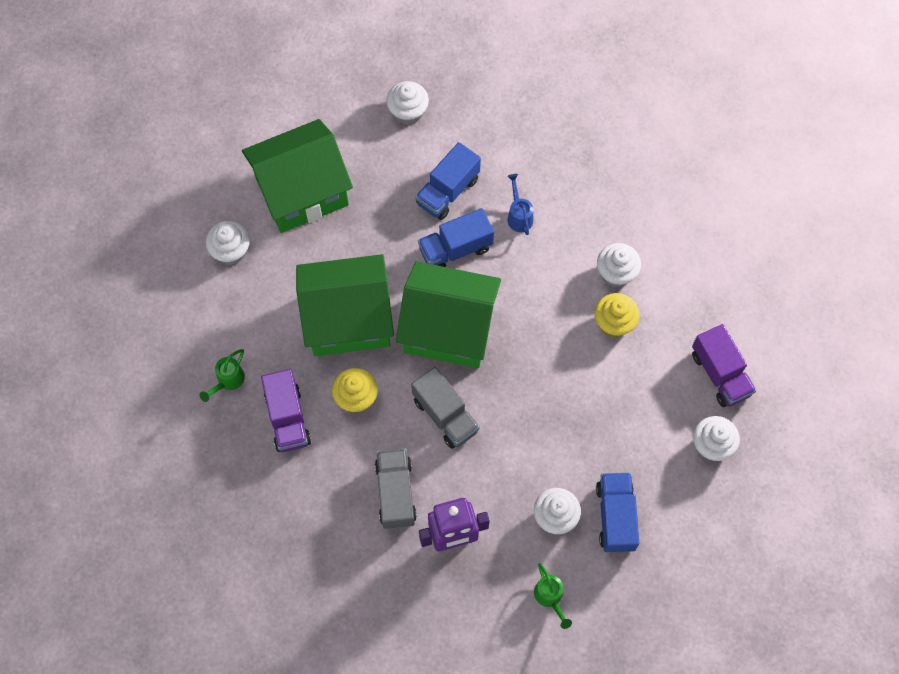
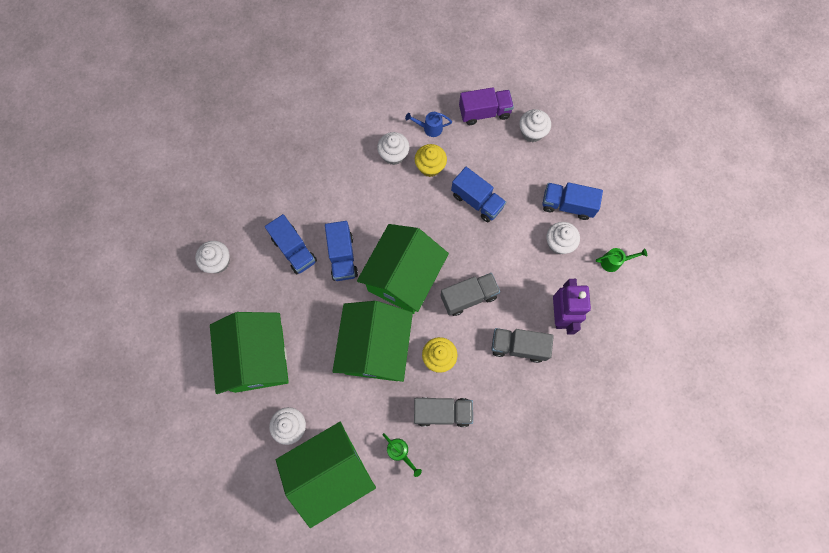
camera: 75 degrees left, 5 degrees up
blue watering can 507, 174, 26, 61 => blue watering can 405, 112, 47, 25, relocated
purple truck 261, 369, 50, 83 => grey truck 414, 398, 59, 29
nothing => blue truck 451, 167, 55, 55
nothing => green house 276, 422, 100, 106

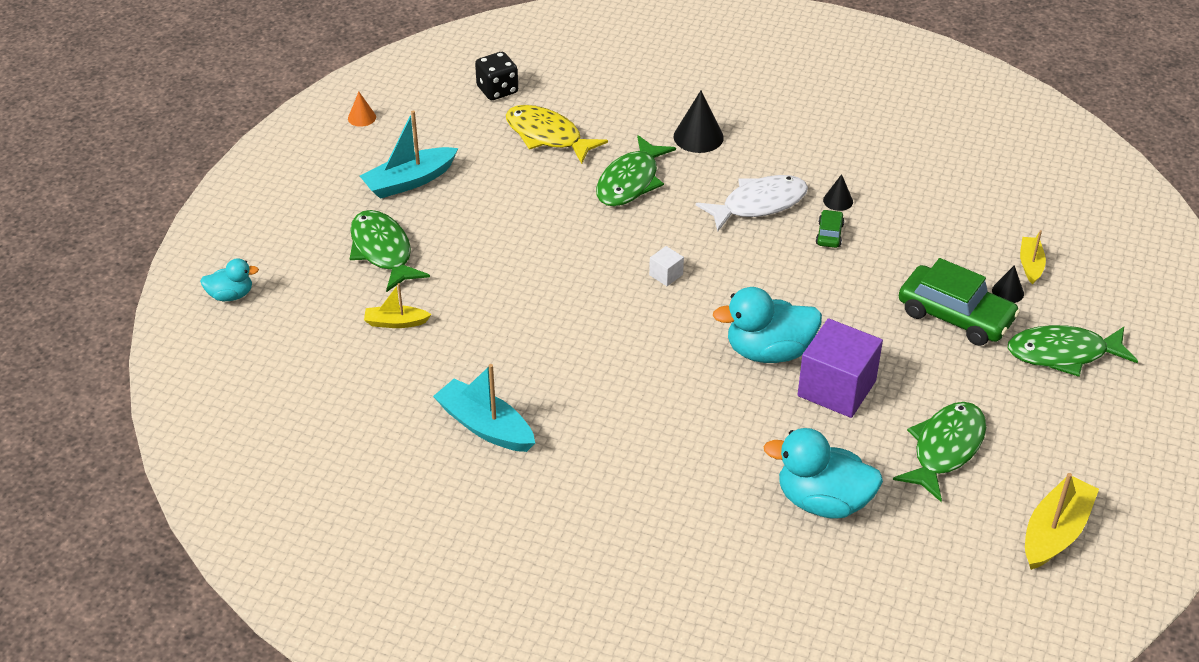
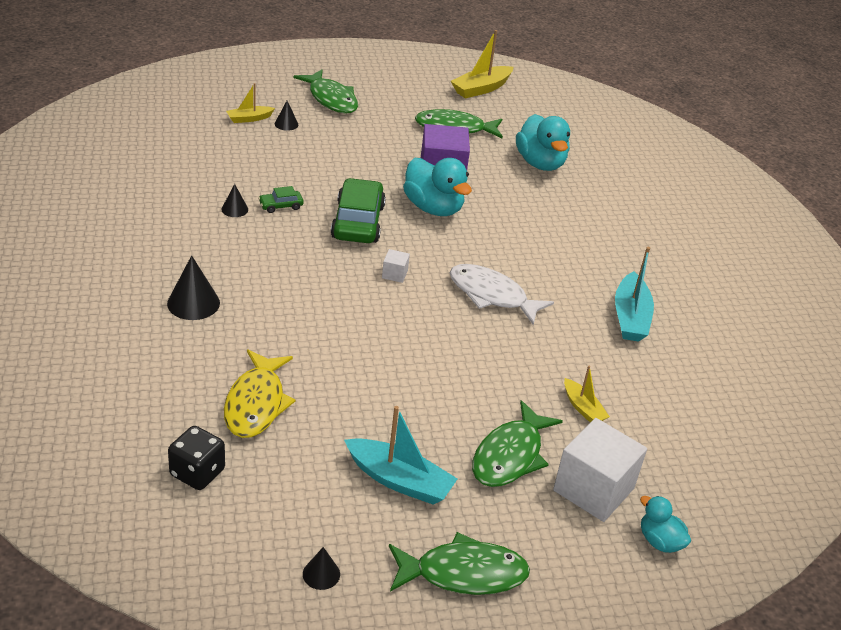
camera: 125 degrees left, 5 degrees down
orange cone 348, 92, 28, 35 => black cone 303, 547, 37, 43
green fish 596, 135, 80, 71 => green fish 389, 532, 141, 63, relocated
white fish 696, 175, 112, 57 => white fish 449, 264, 105, 61, relocated
green car 899, 258, 121, 88 => green car 331, 178, 55, 65, relocated
yellow boat 1025, 473, 74, 97 => yellow boat 451, 30, 63, 68, 45 degrees counterclockwise
nothing => white cube 553, 418, 94, 104

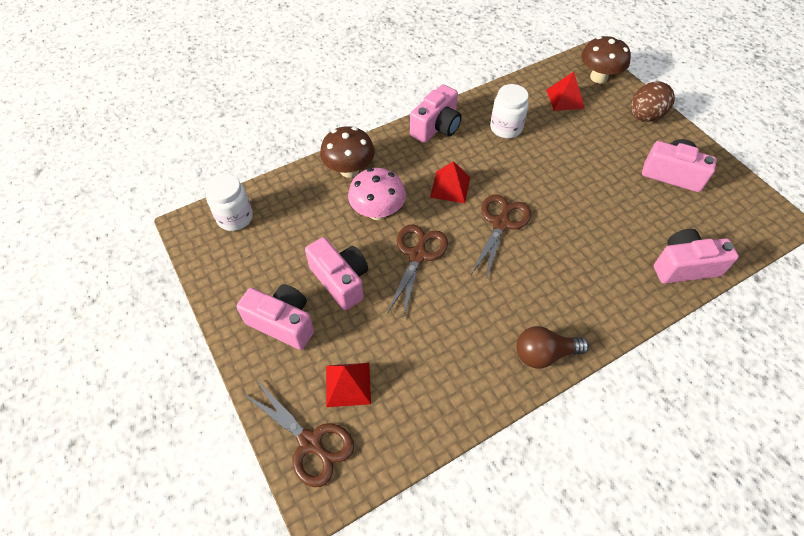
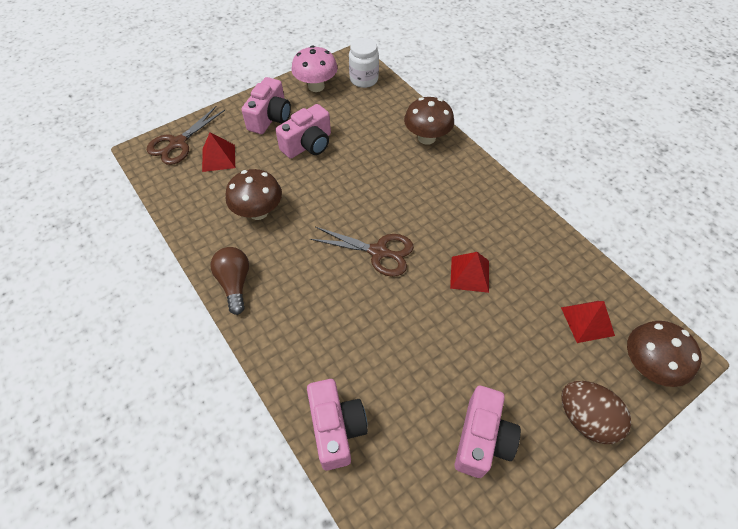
camera: 85 degrees right, 0 degrees up
pink camera 410, 84, 52, 59 => nothing
white jar 490, 84, 39, 54 => nothing
red pyramid 430, 161, 40, 42 => red pyramid 450, 252, 39, 41, relocated
pink mushroom 348, 168, 58, 52 => pink mushroom 291, 45, 47, 47, relocated
brown scissors 387, 225, 61, 93 => nothing
nothing => brown mushroom 226, 169, 56, 51

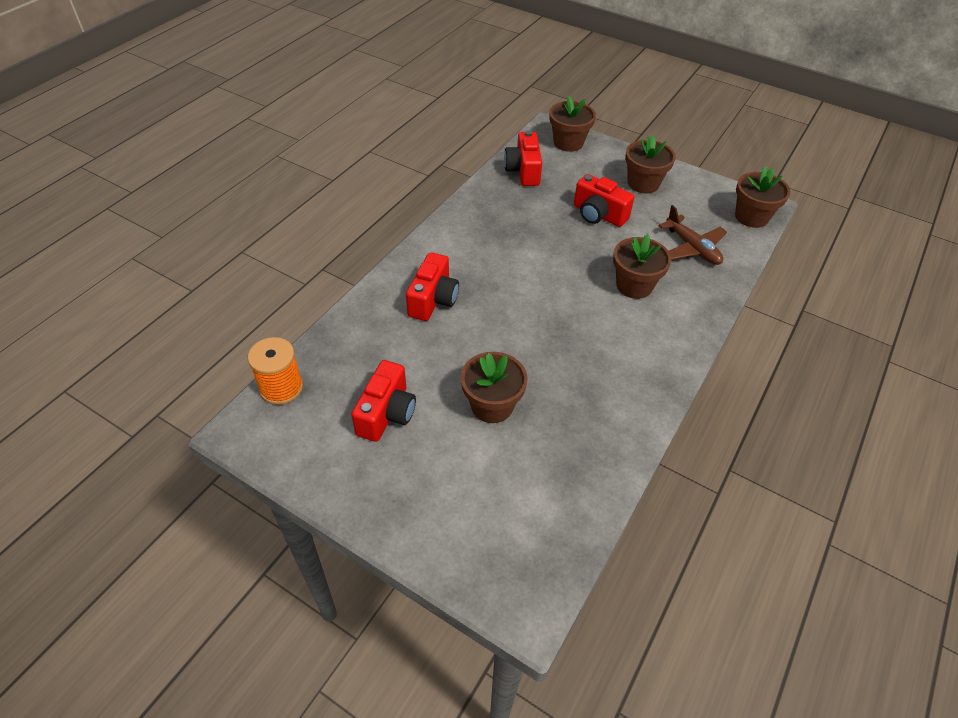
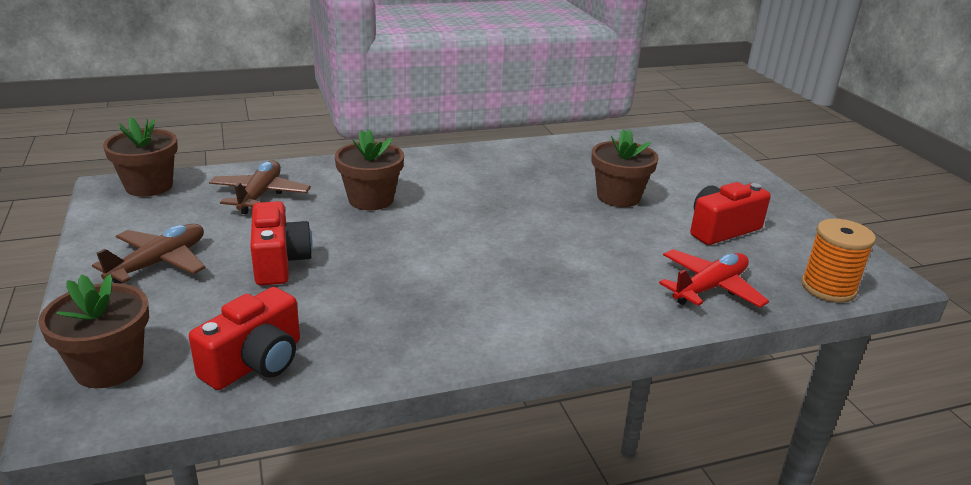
camera: 140 degrees left, 20 degrees down
brown flower pot 625, 135, 51, 58 => brown plane 92, 224, 114, 60
red camera 406, 252, 53, 69 => nothing
nothing => red plane 659, 249, 110, 59

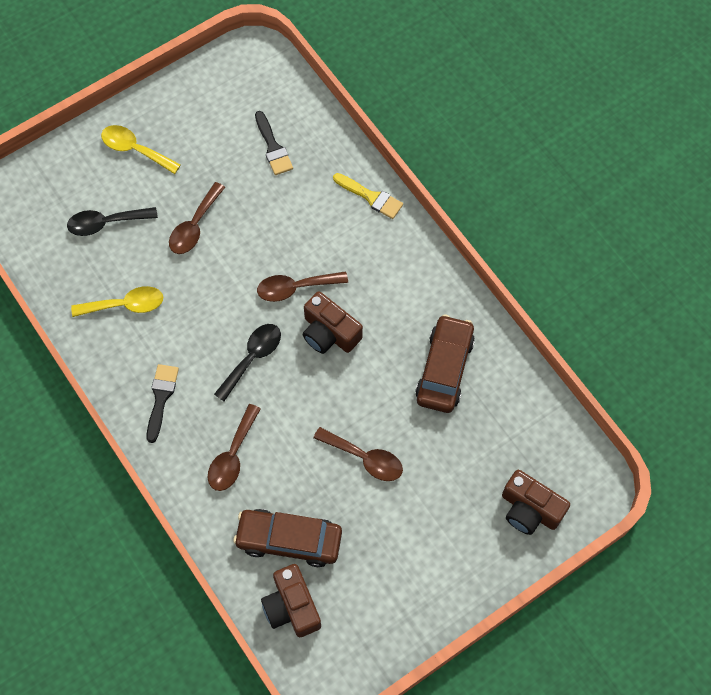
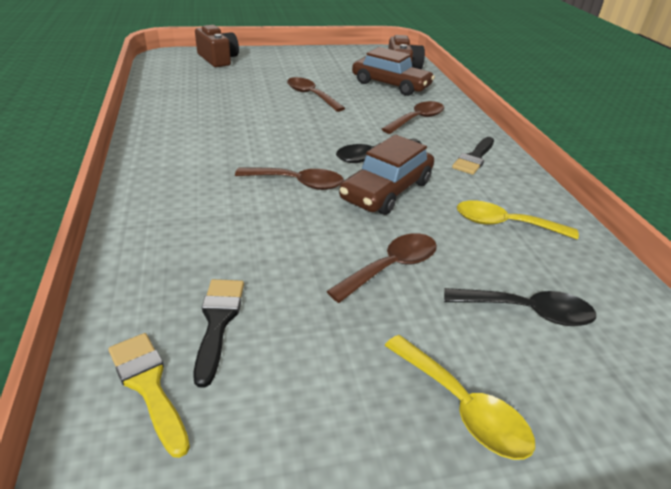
camera: 160 degrees left, 30 degrees down
yellow brush 333, 173, 70, 46 => yellow brush 108, 333, 82, 125, relocated
brown camera 303, 291, 60, 63 => nothing
brown car 415, 314, 60, 99 => brown car 339, 135, 95, 80, relocated

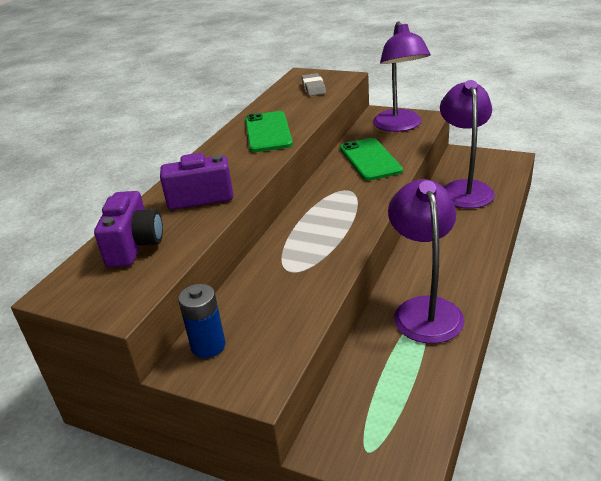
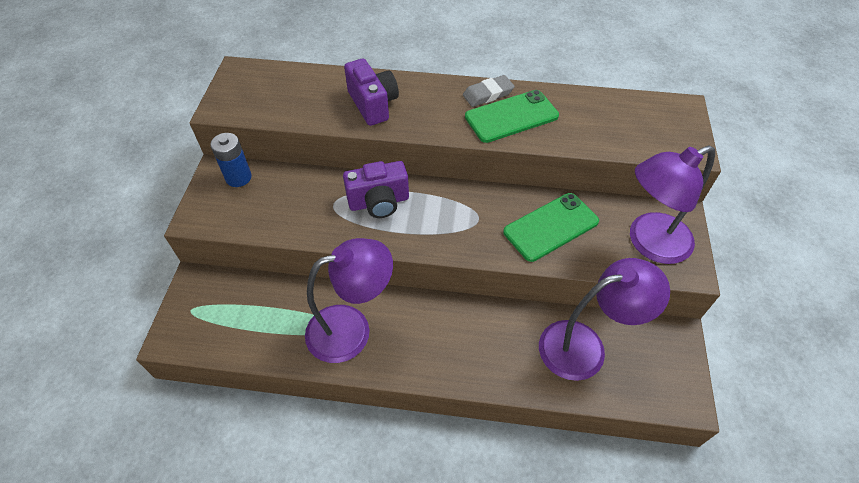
camera: 70 degrees right, 20 degrees up
grey eraser 302, 73, 24, 23 => grey eraser 463, 75, 52, 32, relocated
purple camera 94, 191, 69, 76 => purple camera 343, 161, 66, 57, relocated

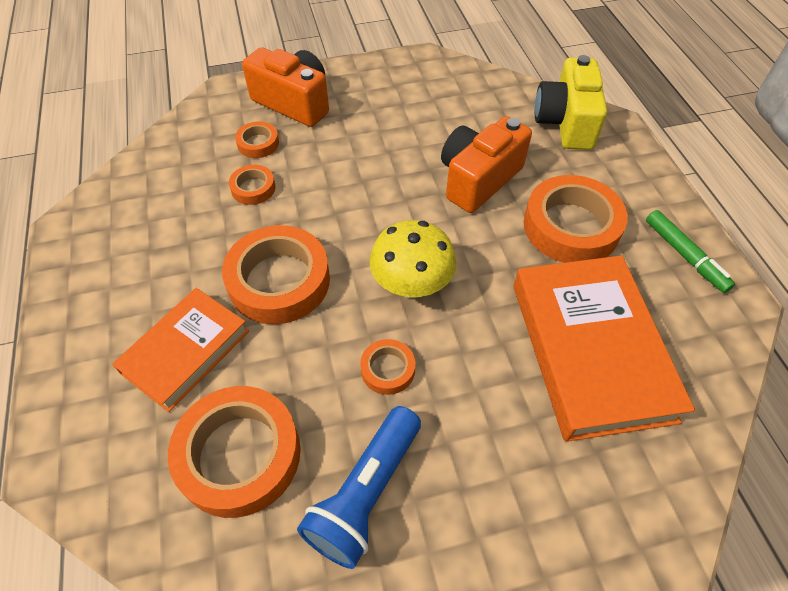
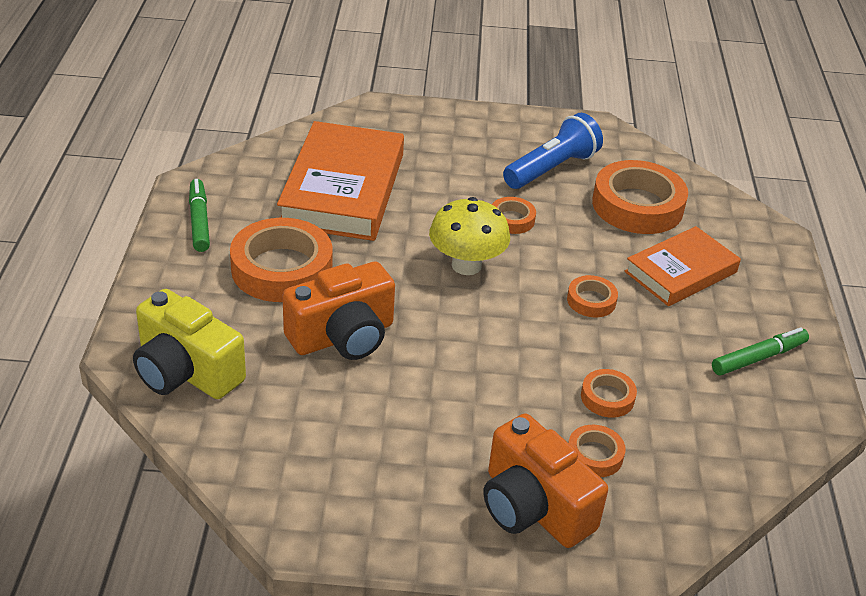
camera: 165 degrees left, 15 degrees down
yellow camera 535, 55, 72, 95 => yellow camera 133, 289, 113, 110, 105 degrees clockwise
orange tape 222, 225, 108, 99 => orange tape 567, 275, 51, 42, x0.49
nothing => green marker 712, 327, 97, 48

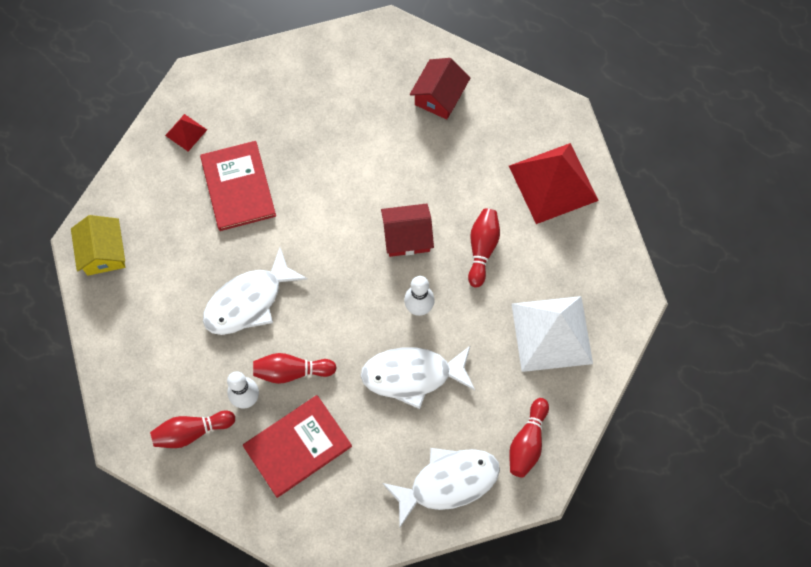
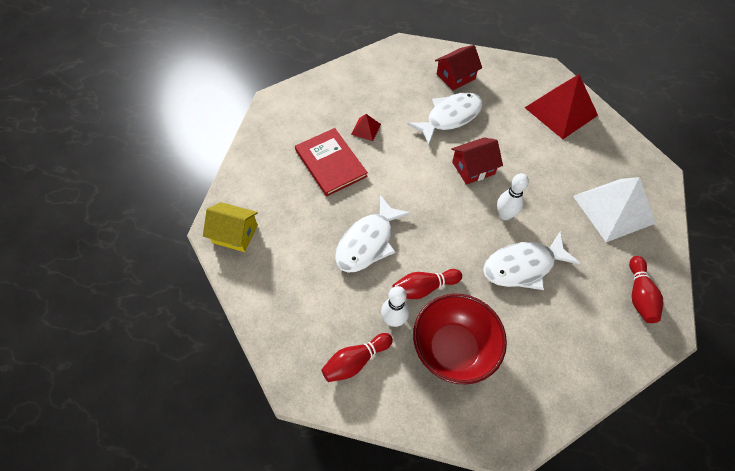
camera: 15 degrees left, 10 degrees down
red house 410, 58, 60, 62 => red house 435, 45, 47, 45, 45 degrees clockwise
red pyramid 165, 114, 42, 37 => red pyramid 351, 114, 30, 27, relocated
red bowling pin 468, 209, 32, 78 => nothing
yellow house 71, 215, 54, 61 => yellow house 203, 202, 55, 50, 45 degrees counterclockwise
red book 243, 395, 109, 103 => red bowl 413, 294, 94, 90
white fish 382, 448, 118, 79 => white fish 407, 92, 76, 53, relocated

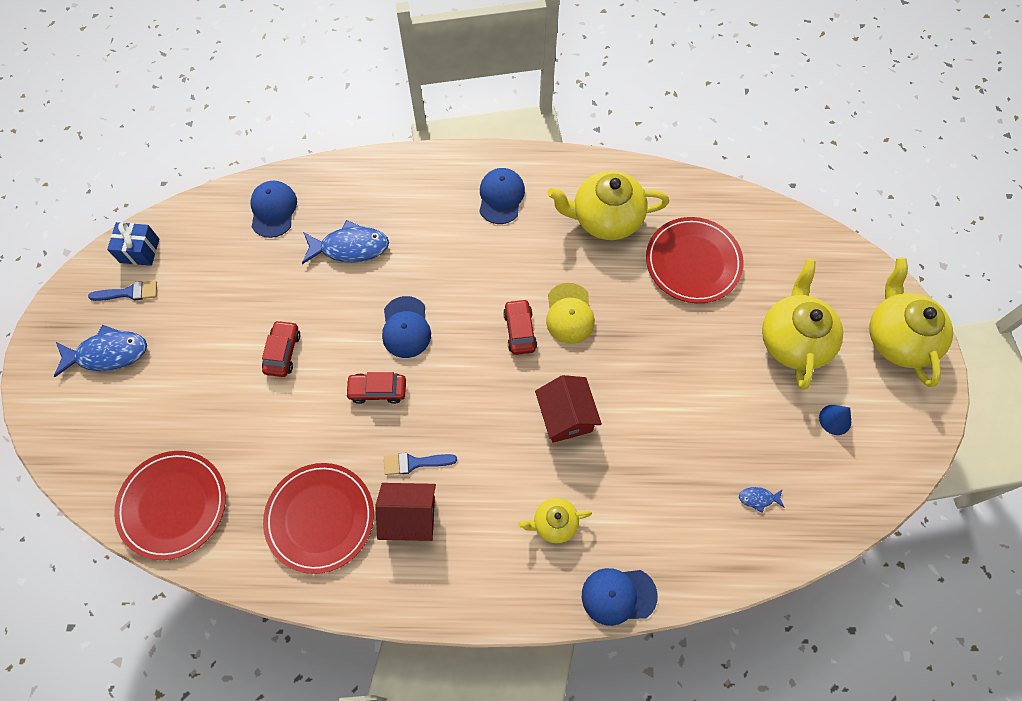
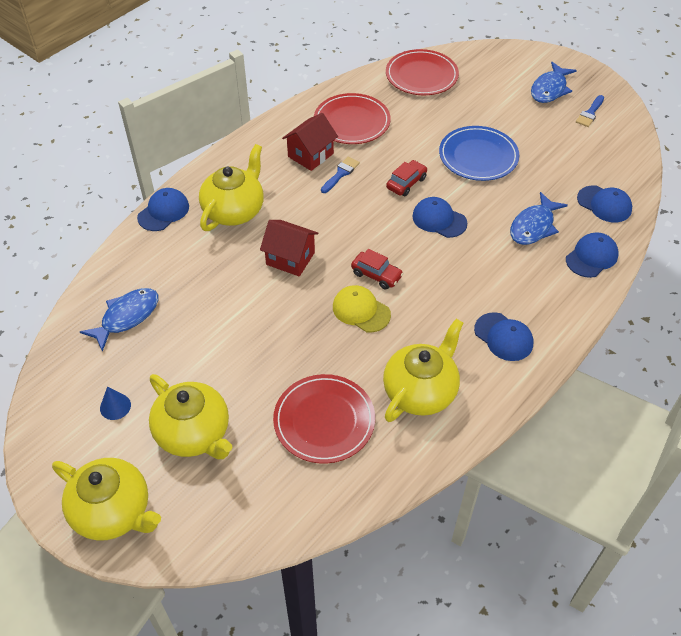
camera: 130 degrees right, 15 degrees down
blue gift 107, 222, 52, 44 => nothing
red car 262, 320, 39, 57 => blue plate 439, 126, 80, 55
blue fish 739, 487, 45, 26 => blue fish 80, 288, 78, 64, x2.17
yellow teapot 518, 498, 74, 46 => yellow teapot 199, 144, 65, 87, x1.86
nothing => blue cap 566, 232, 53, 46

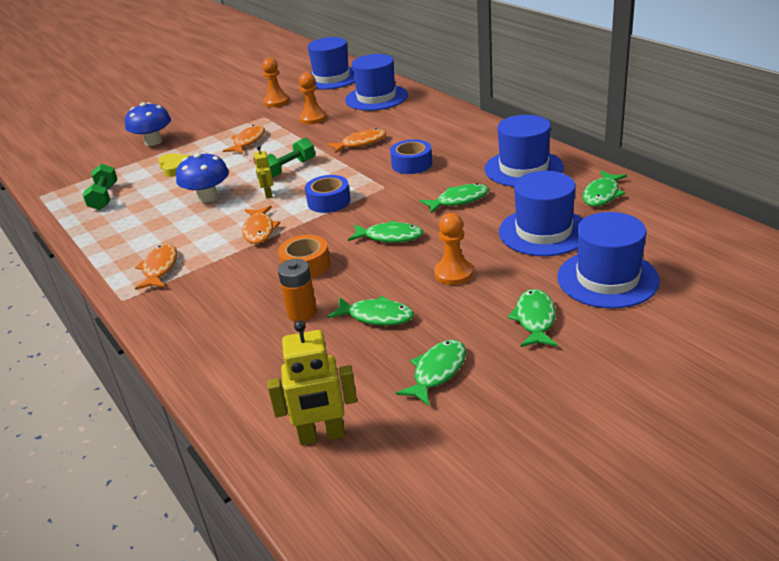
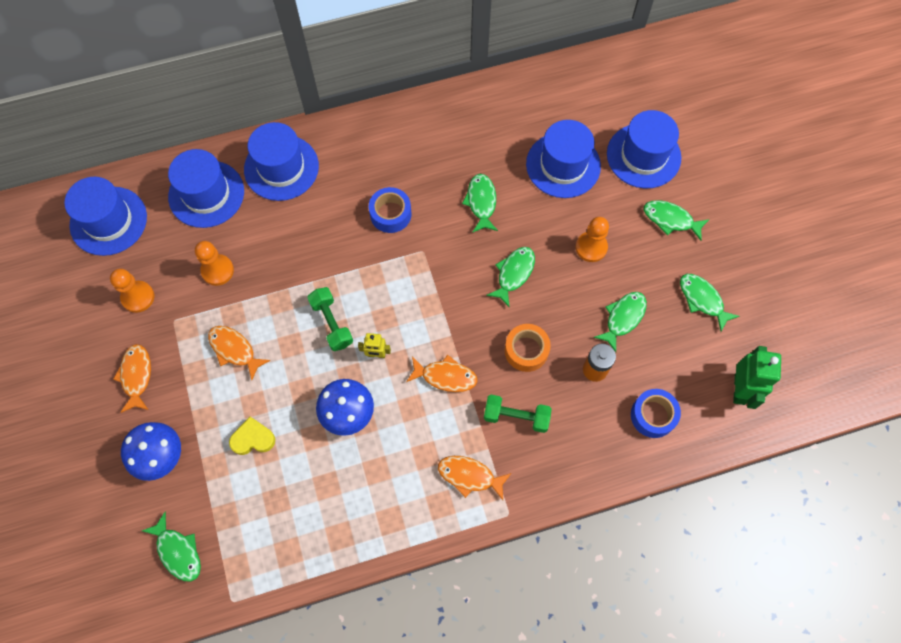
camera: 75 degrees left, 35 degrees up
blue hat 484, 115, 80, 72 => blue hat 244, 122, 75, 79, relocated
orange fish 327, 129, 59, 24 => orange fish 113, 344, 38, 69, relocated
green dumbbell 83, 164, 34, 46 => green dumbbell 484, 395, 68, 38, relocated
green fish 583, 171, 44, 35 => green fish 142, 511, 59, 70, relocated
blue tape 305, 175, 46, 38 => blue tape 631, 389, 50, 49, relocated
yellow robot 267, 320, 90, 125 => green robot 733, 346, 48, 63

